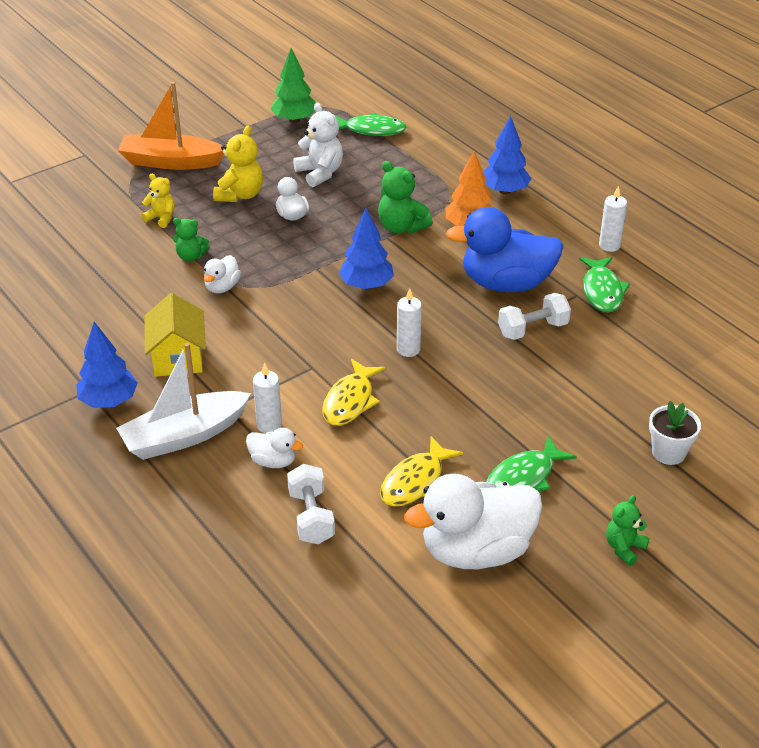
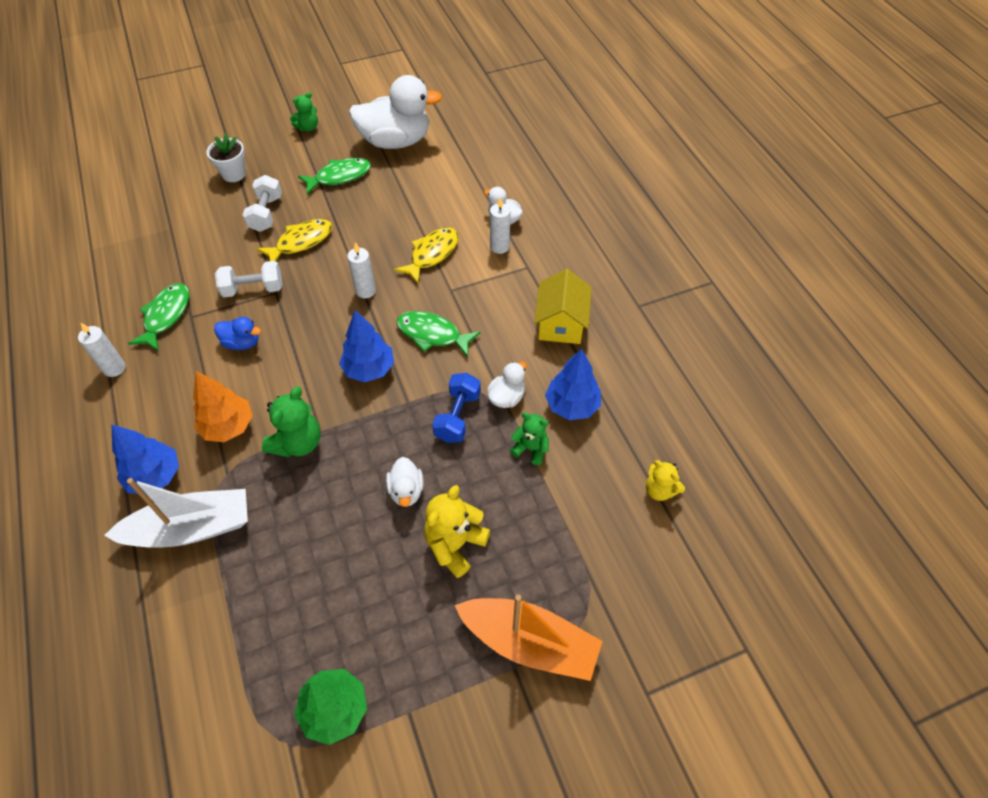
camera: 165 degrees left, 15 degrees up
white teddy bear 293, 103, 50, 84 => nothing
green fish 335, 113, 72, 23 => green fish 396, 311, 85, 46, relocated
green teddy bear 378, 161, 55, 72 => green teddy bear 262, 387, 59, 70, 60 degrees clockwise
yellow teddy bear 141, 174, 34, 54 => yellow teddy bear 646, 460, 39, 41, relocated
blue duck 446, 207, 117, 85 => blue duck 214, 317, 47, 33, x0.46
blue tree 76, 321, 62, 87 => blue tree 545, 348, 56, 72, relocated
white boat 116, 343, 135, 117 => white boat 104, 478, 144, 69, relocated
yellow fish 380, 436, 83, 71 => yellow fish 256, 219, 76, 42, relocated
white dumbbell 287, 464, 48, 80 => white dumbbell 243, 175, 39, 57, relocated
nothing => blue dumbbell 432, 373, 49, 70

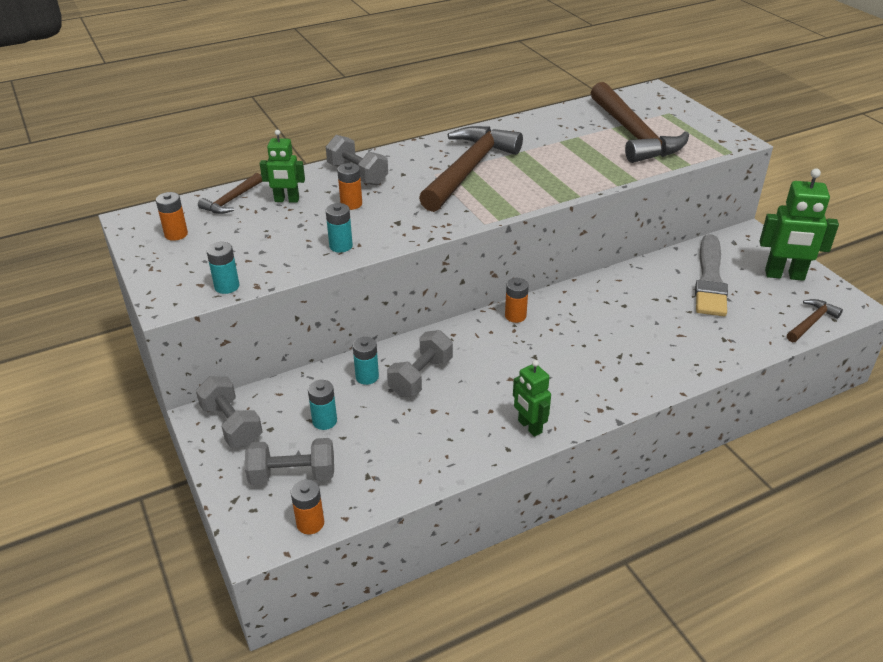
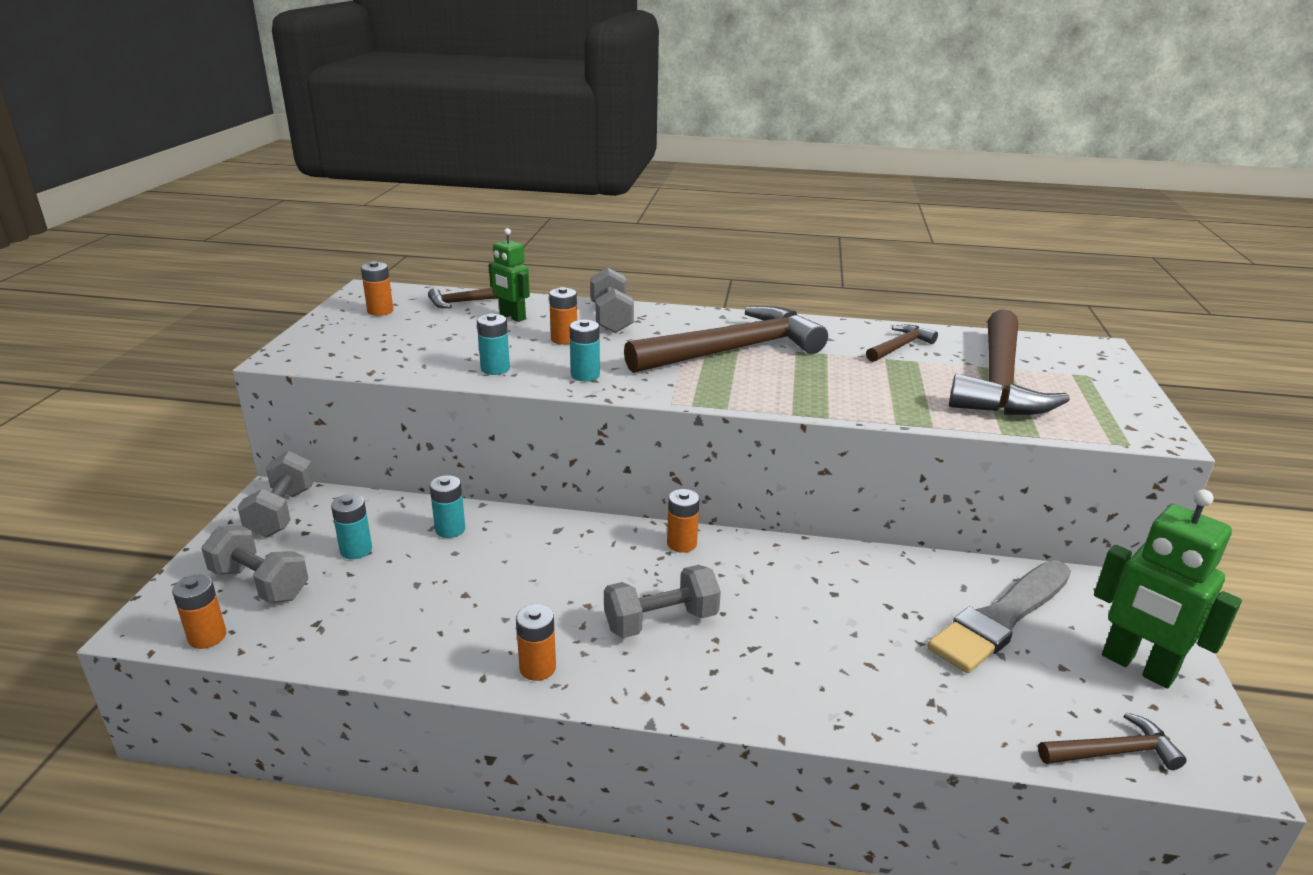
camera: 35 degrees right, 10 degrees down
turquoise battery 206, 242, 33, 52 => turquoise battery 569, 319, 31, 62, relocated
grey dumbbell 387, 330, 66, 67 => grey dumbbell 604, 565, 117, 73, relocated
green robot 513, 360, 38, 77 => orange battery 516, 604, 40, 77
nothing => brown hammer 866, 325, 72, 37

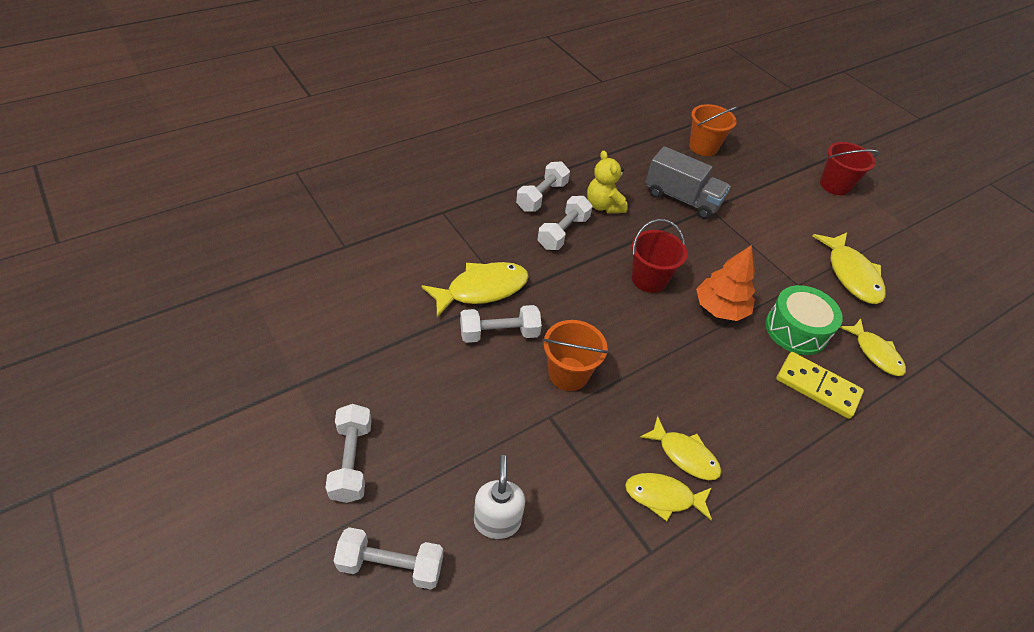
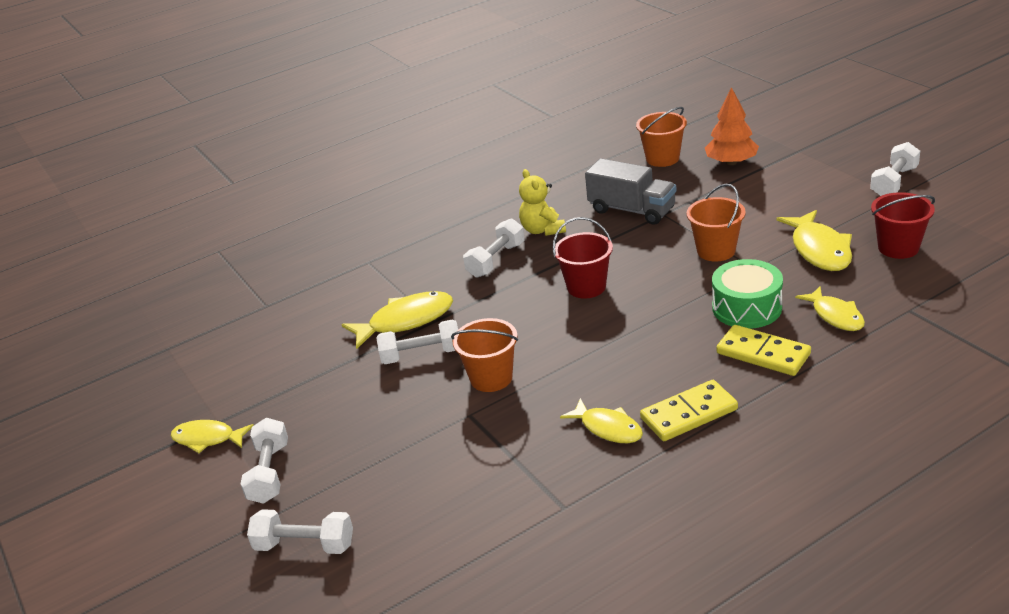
camera: 10 degrees right, 15 degrees down
red bucket 820, 142, 59, 53 => red bucket 871, 192, 64, 67, relocated
white dumbbell 516, 161, 54, 51 => white dumbbell 870, 142, 50, 54, relocated
orange tree 696, 245, 59, 76 => orange tree 705, 87, 54, 78, relocated
white soap dispenser 474, 455, 51, 84 => nothing
yellow fish 625, 473, 87, 49 => yellow fish 171, 420, 83, 33, relocated
nothing => orange bucket 686, 184, 60, 78
nothing => yellow domino 640, 380, 98, 61

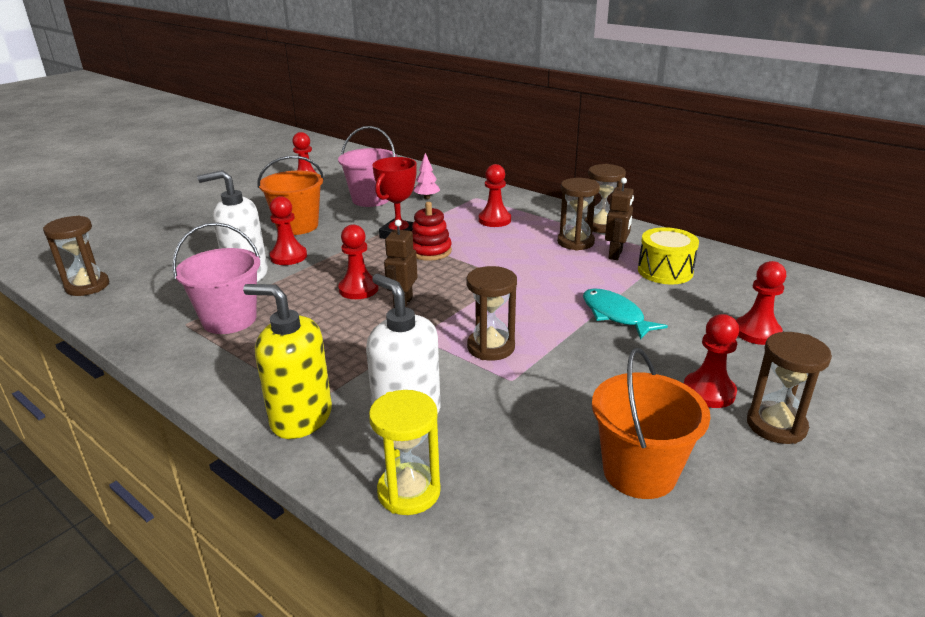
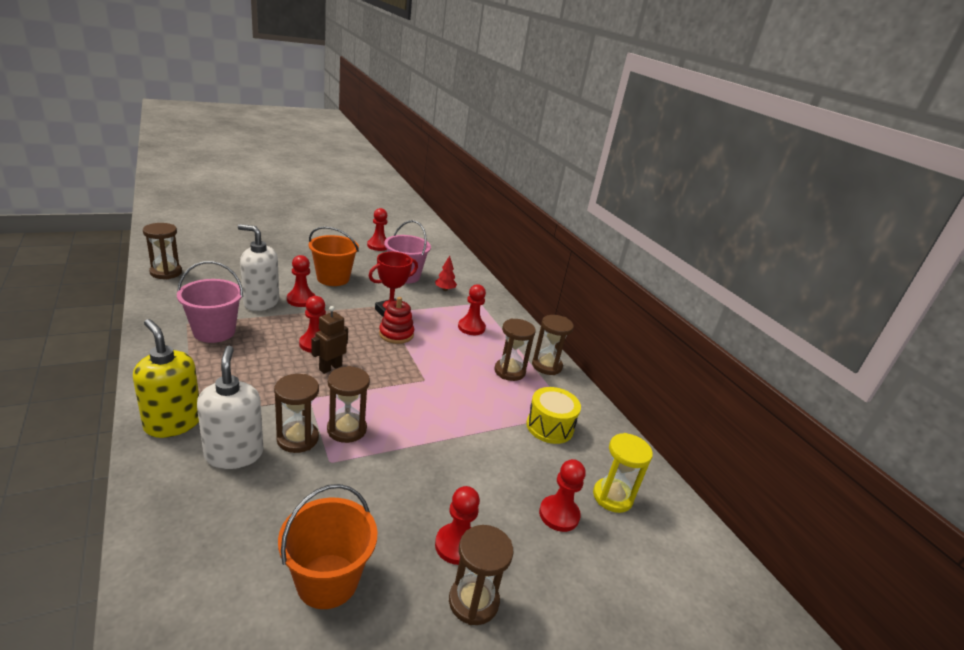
camera: 20 degrees right, 0 degrees up
pink tree 413, 153, 27, 46 => red tree 435, 256, 22, 35
brown robot 605, 178, 29, 82 => nothing
turquoise fish 583, 288, 85, 52 => nothing
yellow hourglass 369, 390, 72, 125 => yellow hourglass 593, 433, 60, 80, relocated
nothing => brown hourglass 274, 374, 45, 79

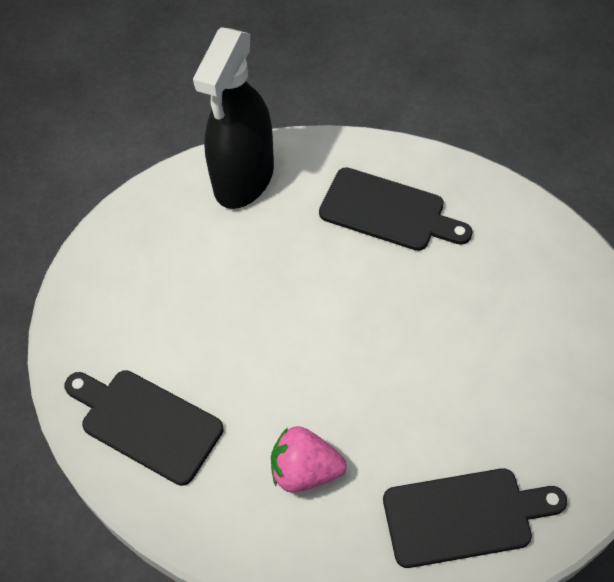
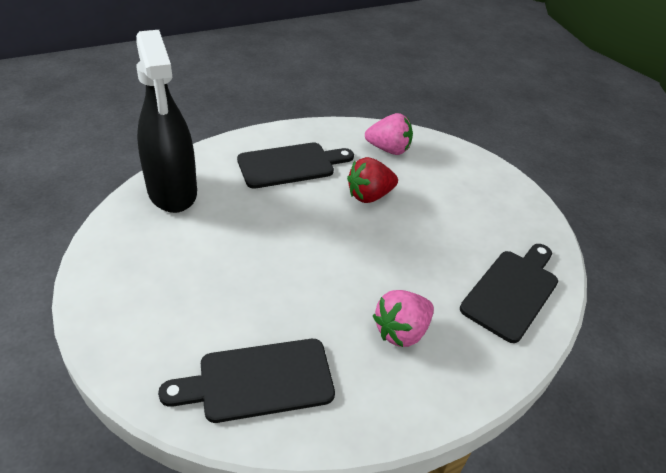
camera: 50 degrees left, 15 degrees down
nothing => pink strawberry 365, 113, 48, 42
nothing => red strawberry 347, 157, 51, 46

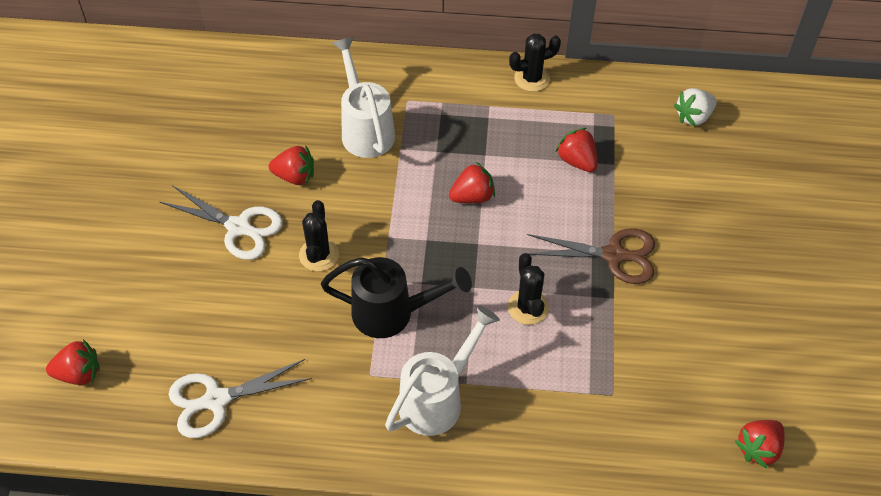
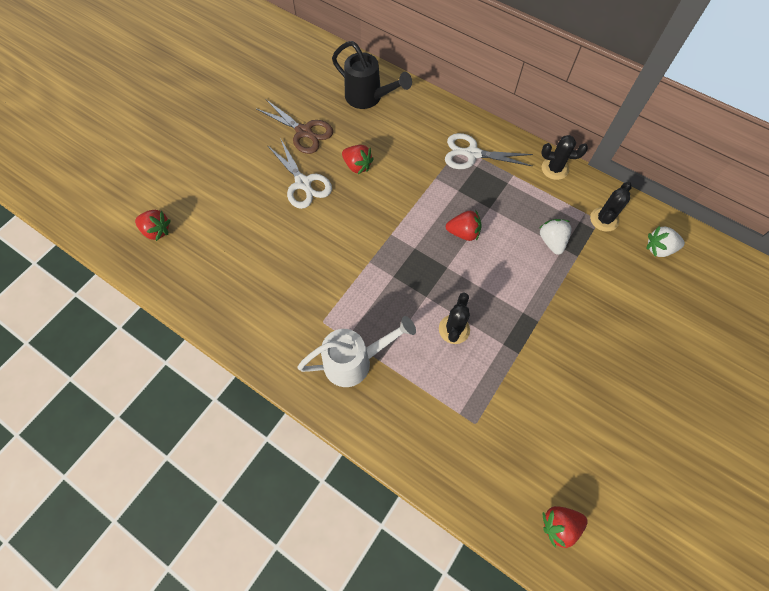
camera: 30 degrees right, 10 degrees up
white watering can 332, 37, 63, 121 => nothing
red strawberry 556, 128, 41, 44 => white strawberry 540, 219, 32, 36
black cactus 299, 200, 40, 71 => black cactus 590, 182, 42, 50, relocated
brown scissors 527, 228, 128, 56 => brown scissors 256, 100, 77, 54, relocated
black watering can 321, 257, 151, 81 => black watering can 332, 41, 80, 68, relocated
white scissors 169, 359, 143, 79 => white scissors 445, 133, 88, 36, relocated

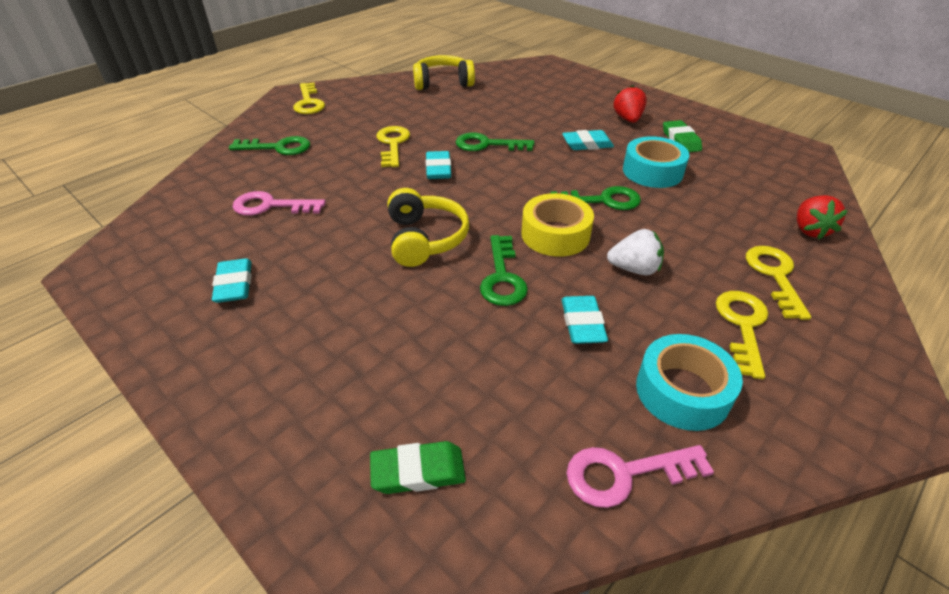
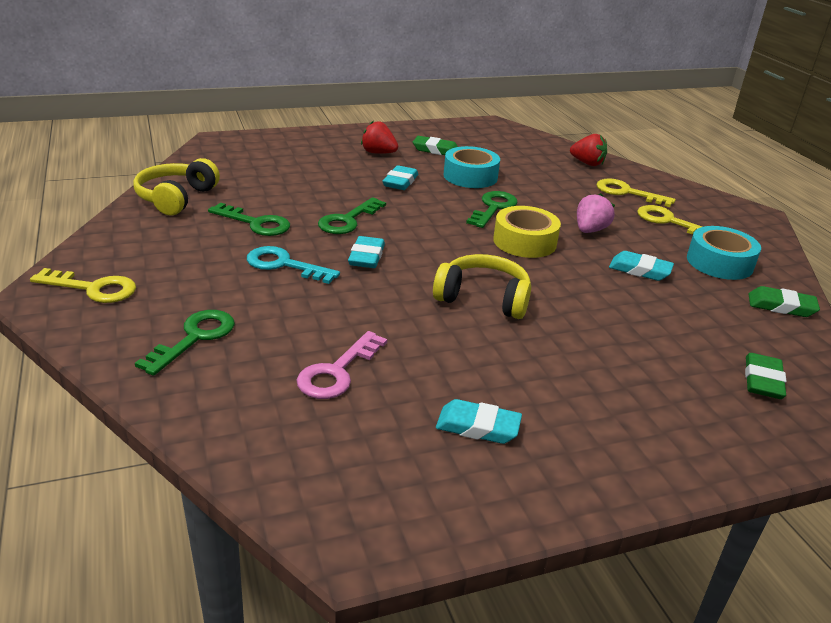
camera: 65 degrees left, 10 degrees down
yellow key 376, 126, 34, 41 => turquoise key 247, 246, 93, 38
turquoise eraser 426, 151, 25, 28 => turquoise eraser 348, 236, 37, 32, 75 degrees clockwise
white strawberry 607, 229, 57, 46 => pink strawberry 577, 193, 38, 40
green key 480, 235, 48, 71 => green key 208, 203, 82, 33, relocated
pink key 567, 445, 147, 63 => green eraser 749, 286, 71, 31

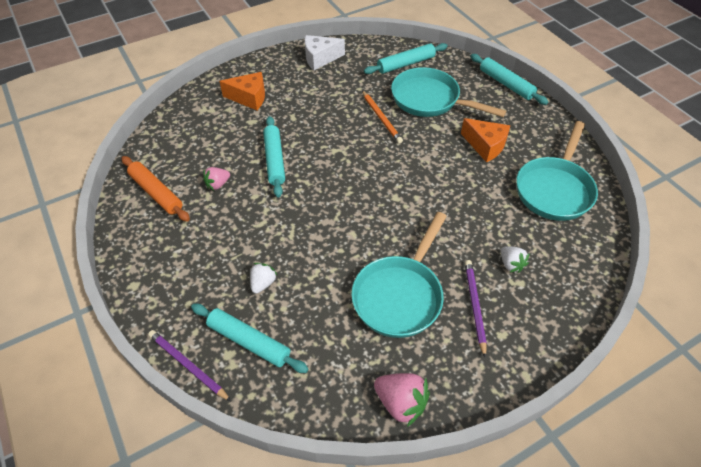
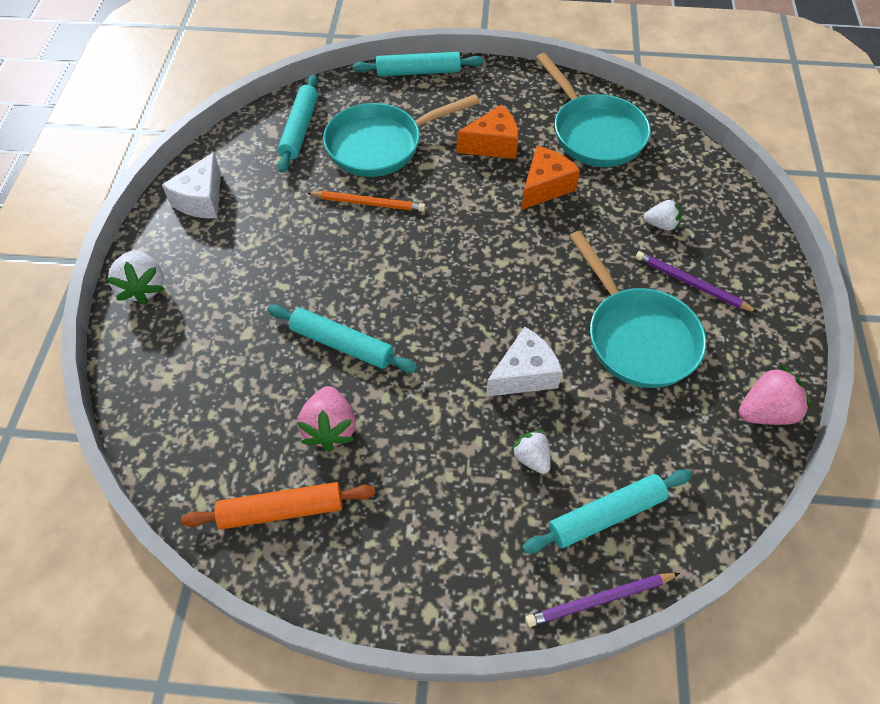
camera: 55 degrees left, 5 degrees up
orange cheese 219, 72, 46, 38 => orange cheese 521, 146, 59, 64, relocated
pink strawberry 203, 167, 27, 23 => pink strawberry 297, 386, 59, 65, x1.58
nothing => white strawberry 106, 250, 59, 55
nothing => white cheese 486, 327, 77, 70

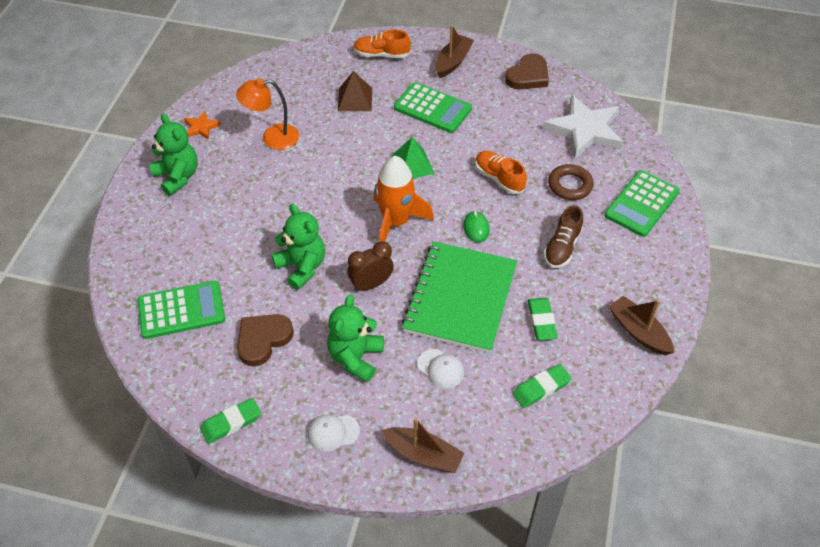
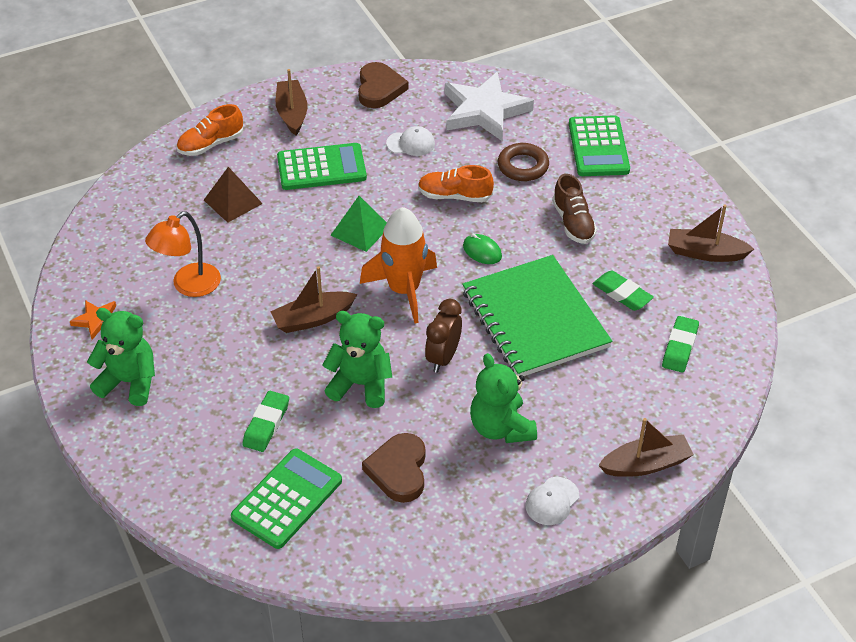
camera: 40 degrees left, 5 degrees down
white cap 417, 349, 47, 40 => white cap 386, 126, 49, 30, relocated
green eraser 200, 398, 61, 46 => green eraser 242, 391, 47, 61, relocated
nothing => brown boat 270, 266, 87, 67

